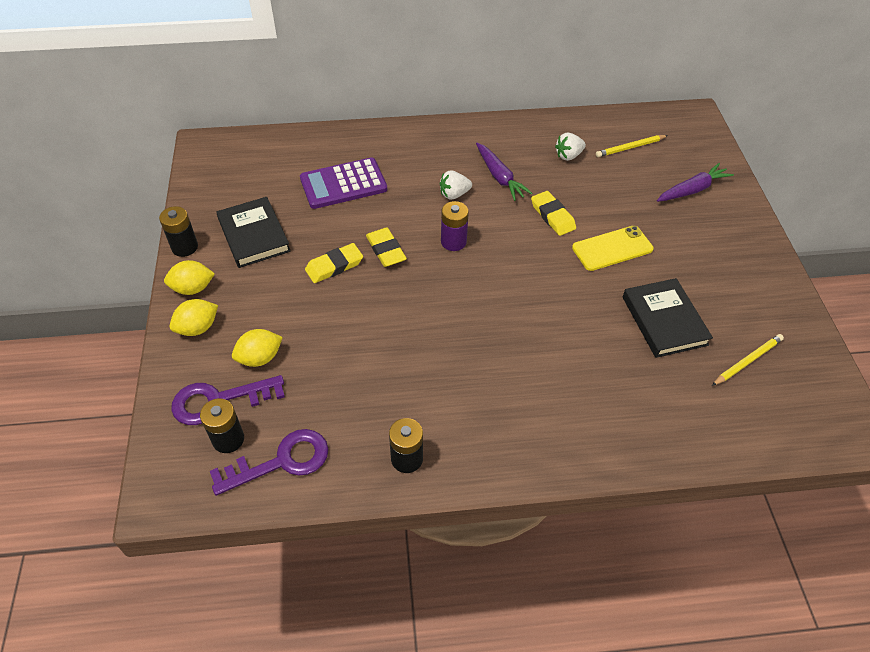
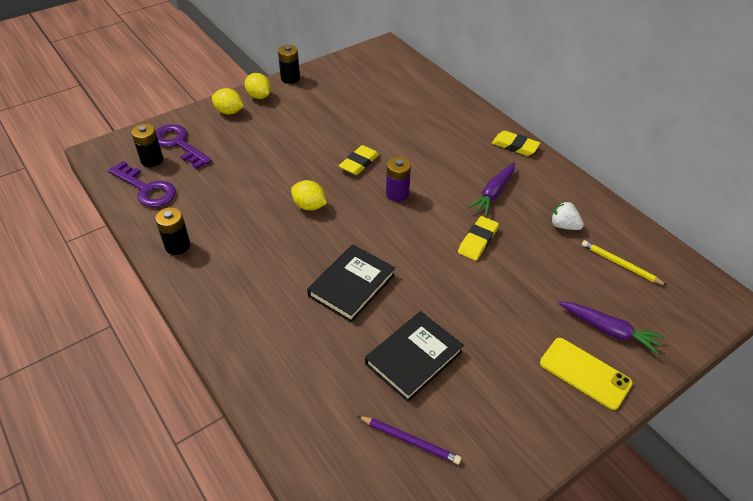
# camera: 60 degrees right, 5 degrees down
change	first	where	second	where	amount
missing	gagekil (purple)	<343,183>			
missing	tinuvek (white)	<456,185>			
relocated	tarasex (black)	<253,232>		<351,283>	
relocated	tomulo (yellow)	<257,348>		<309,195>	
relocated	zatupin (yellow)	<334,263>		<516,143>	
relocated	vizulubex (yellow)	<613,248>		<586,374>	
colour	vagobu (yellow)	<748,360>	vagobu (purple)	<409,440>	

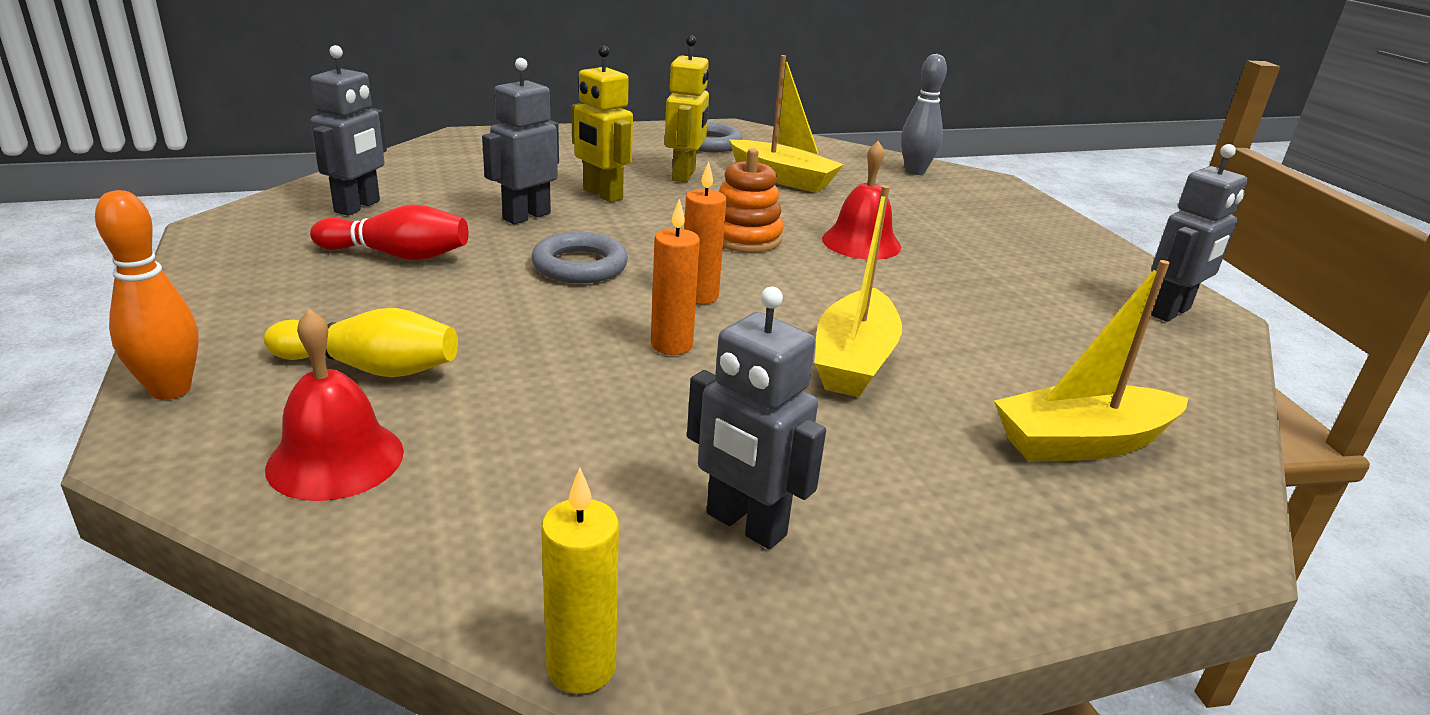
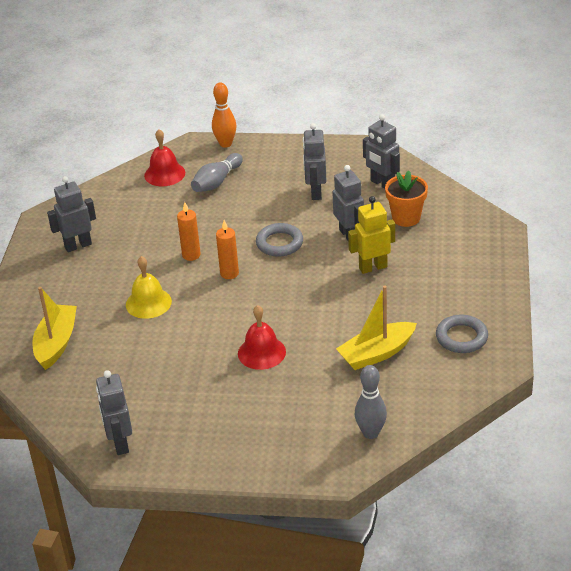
# camera: 120 degrees right, 10 degrees up
change	first	where	second	where	amount
missing	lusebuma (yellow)	<580,581>			
missing	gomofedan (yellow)	<687,108>			
missing	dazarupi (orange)	<751,200>			
appeared			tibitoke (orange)	<406,198>	
exchanged	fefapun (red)	<389,232>	gomofedan (grey)	<314,161>	
exchanged	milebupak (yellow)	<858,291>	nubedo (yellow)	<149,287>	
colour	fefapun (yellow)	<361,342>	fefapun (grey)	<217,172>	

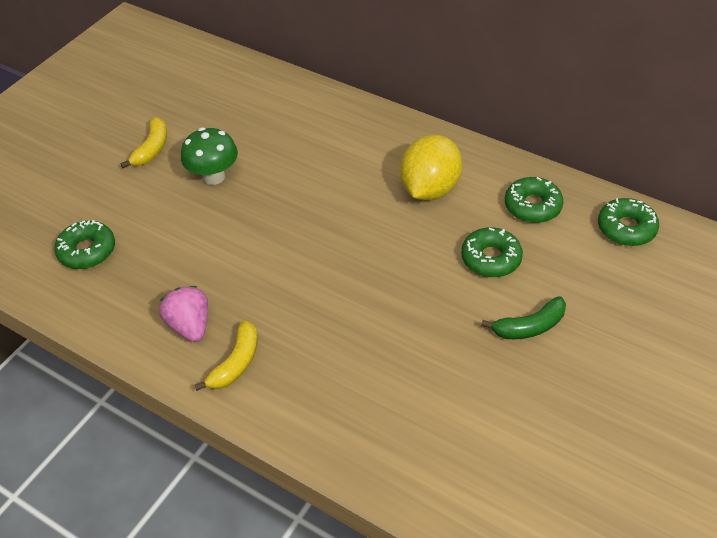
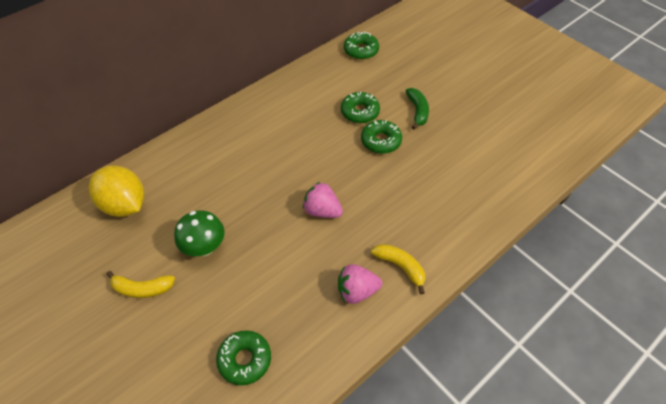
# camera: 75 degrees left, 5 degrees up
change	first	where	second	where	amount
appeared			tinuvek (pink)	<323,200>	
relocated	tomulo (yellow)	<431,167>		<116,191>	
relocated	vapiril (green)	<534,200>		<381,137>	
spun	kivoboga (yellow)	<143,142>		<140,284>	150 degrees clockwise

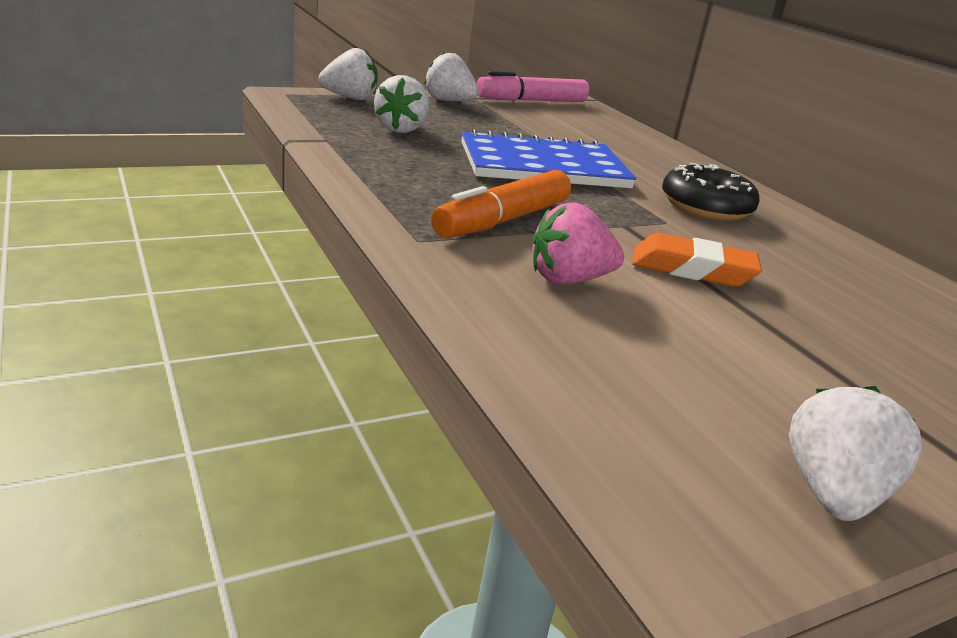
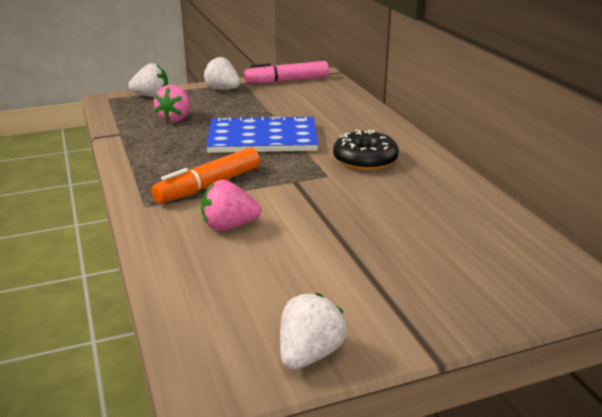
# camera: 10 degrees right, 0 degrees up
change	first	where	second	where	amount
missing	zatupin (orange)	<697,260>			
colour	tinuvek (white)	<401,104>	tinuvek (pink)	<172,103>	

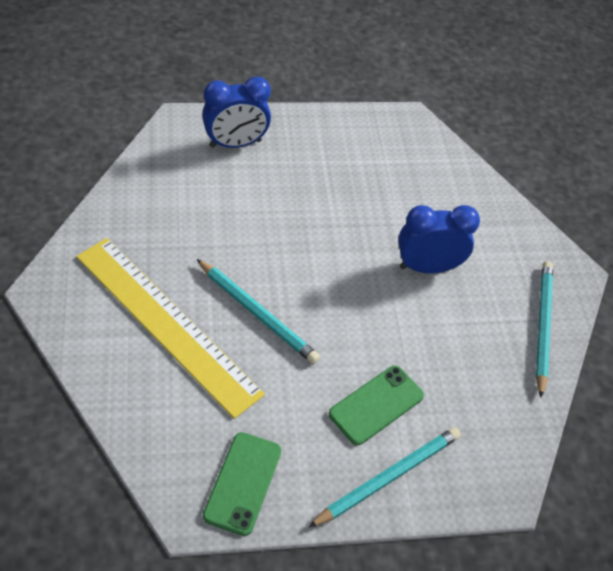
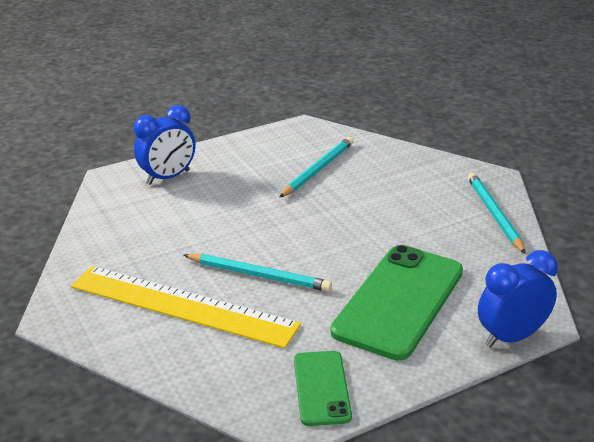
# camera: 15 degrees left, 20 degrees down
change	first	where	second	where	amount
relocated	vagobu (turquoise)	<384,477>		<316,167>	
relocated	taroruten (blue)	<439,239>		<518,298>	
size	vizulubex (green)	<376,405>		<397,303>	x1.86

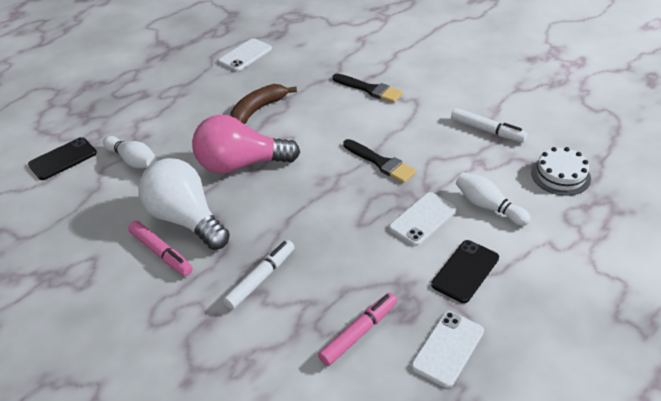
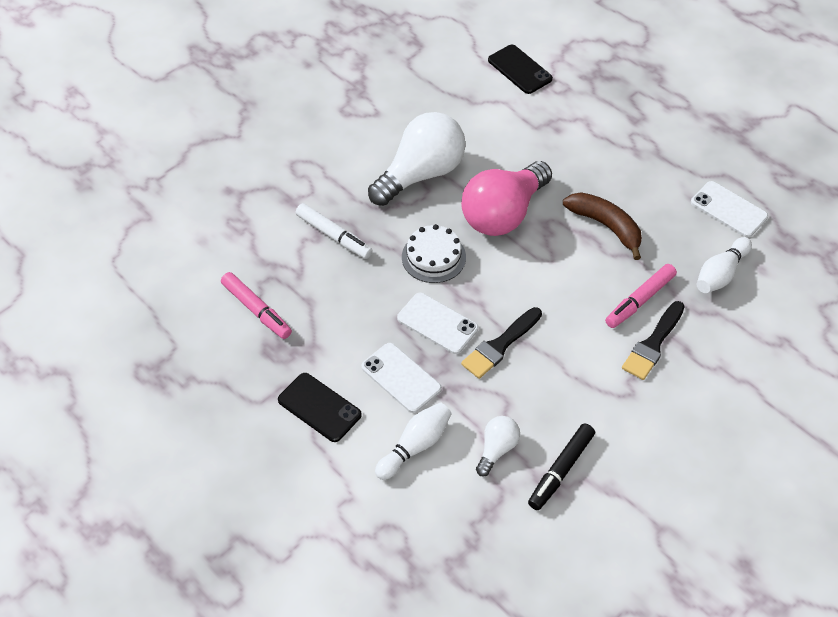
# camera: 90 degrees right, 10 degrees up
change	first	where	second	where	amount
appeared			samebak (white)	<498,446>	
relocated	fefapun (white)	<130,152>		<724,265>	
relocated	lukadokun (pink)	<160,248>		<641,296>	
relocated	vizulubex (white)	<447,349>		<437,323>	
relocated	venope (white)	<561,171>		<434,253>	
colour	lukadokun (white)	<489,125>	lukadokun (black)	<561,466>	
spun	samebak (pink)	<246,144>		<506,198>	135 degrees counterclockwise

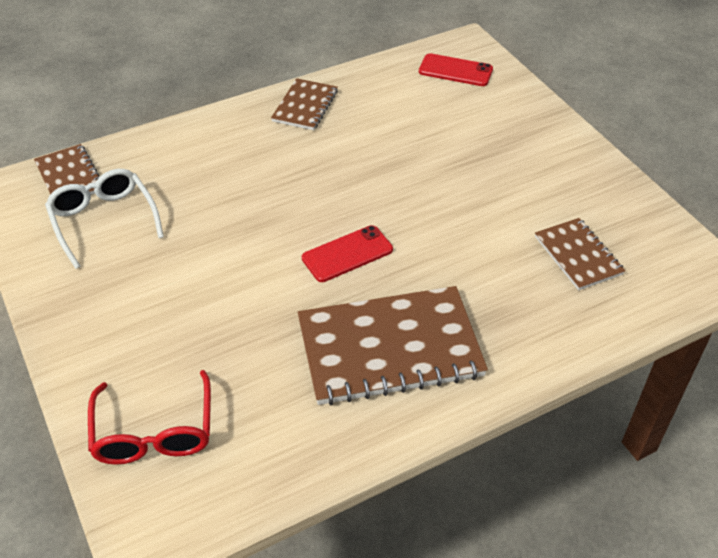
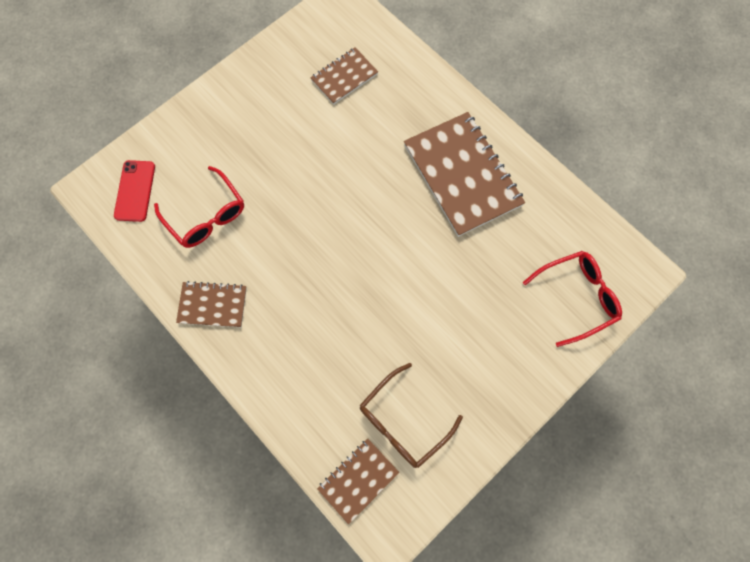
# camera: 105 degrees left, 25 degrees up
change	first	where	second	where	amount
missing	vizulubex (red)	<347,253>			
appeared			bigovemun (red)	<199,207>	
colour	bigovemun (white)	<104,219>	bigovemun (brown)	<411,415>	

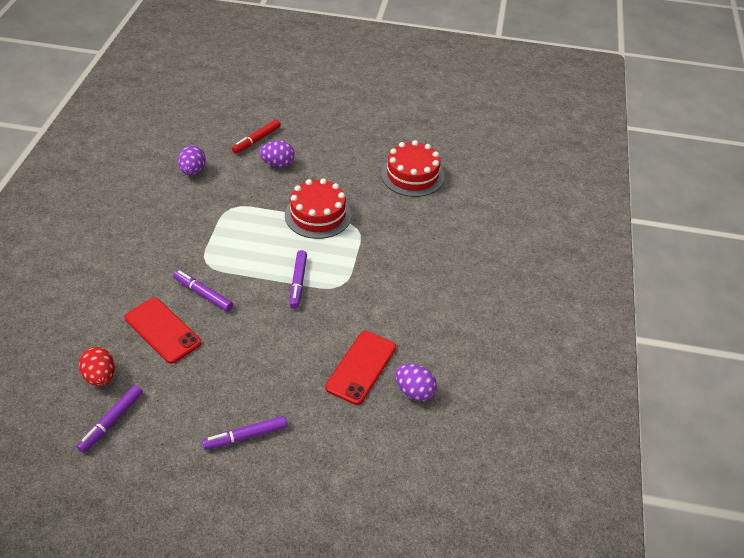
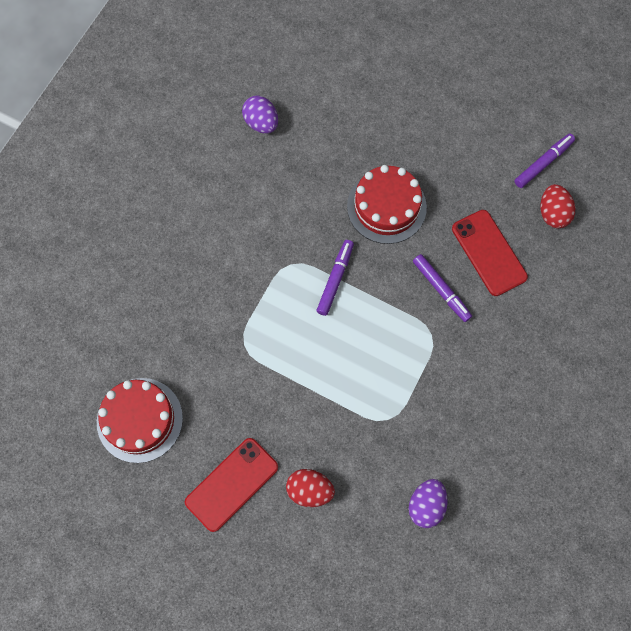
# camera: 160 degrees left, 25 degrees up
change	first	where	second	where	amount
missing	lukadokun (purple)	<244,433>			
missing	lukadokun (red)	<256,136>			
relocated	venope (red)	<318,208>		<387,204>	
relocated	vizulubex (red)	<360,368>		<231,485>	
colour	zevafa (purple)	<277,154>	zevafa (red)	<310,488>	

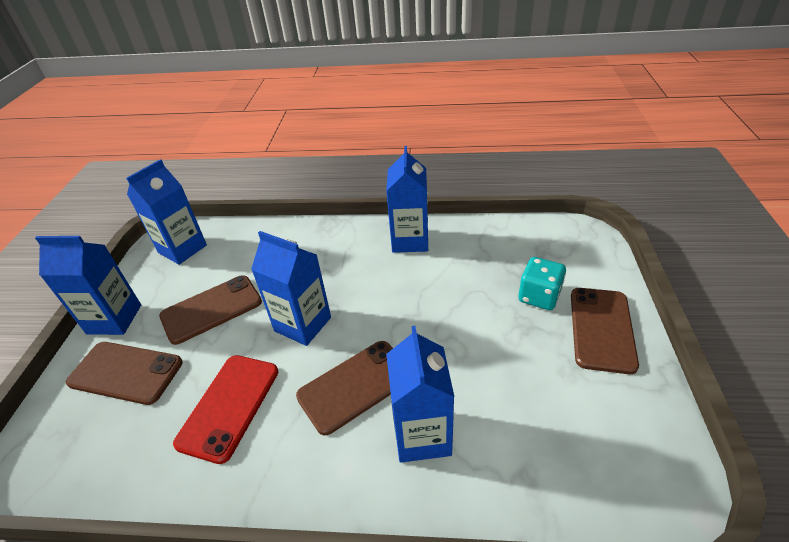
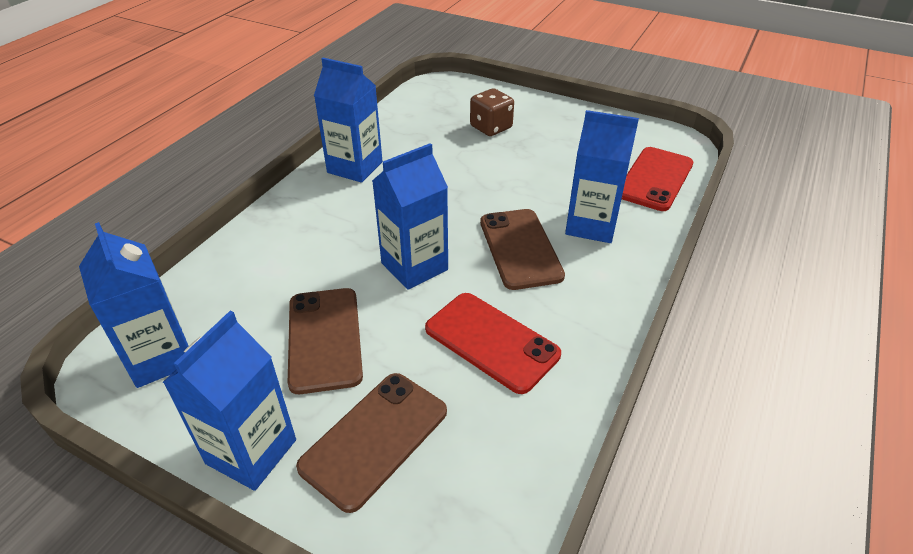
# camera: 70 degrees left, 0 degrees up
change	first	where	second	where	amount
missing	vizulubex (brown)	<605,331>			
appeared			vizulubex (red)	<657,179>	
colour	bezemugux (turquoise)	<542,283>	bezemugux (brown)	<492,112>	

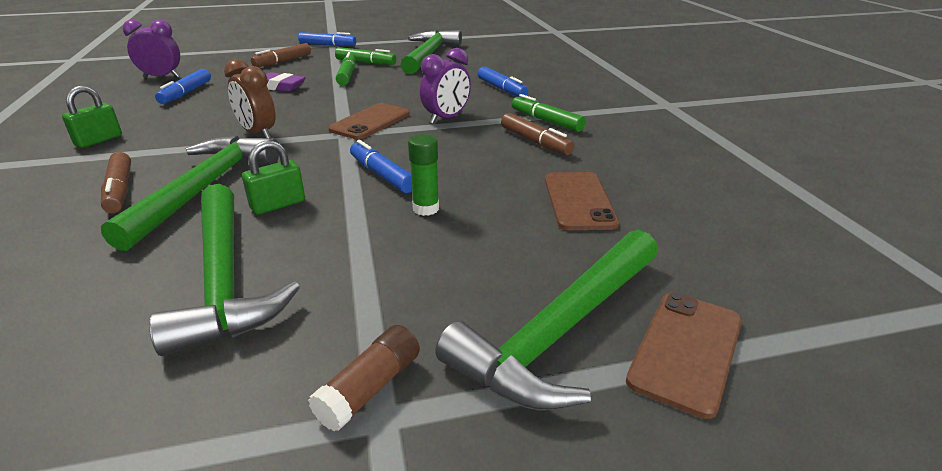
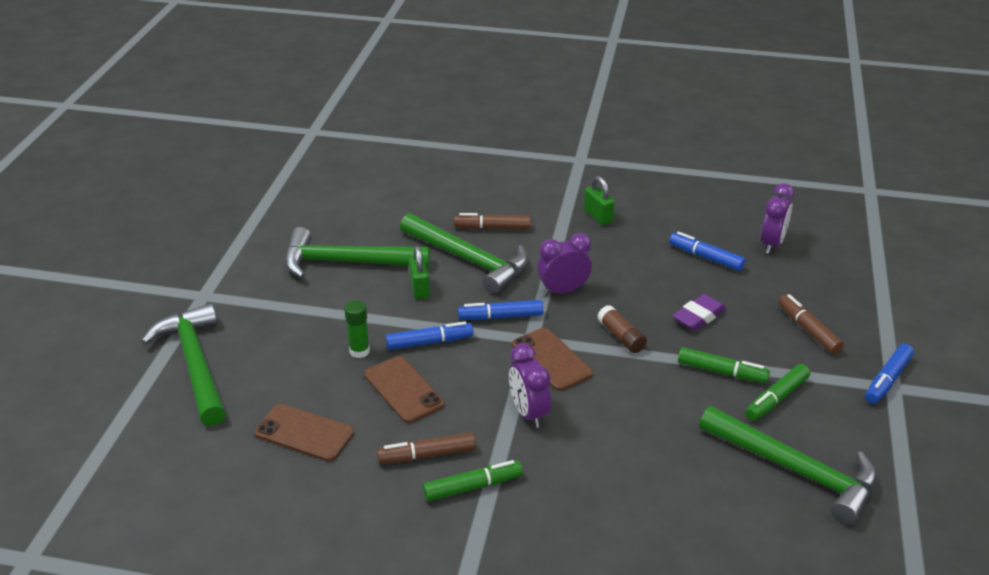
# camera: 115 degrees right, 5 degrees up
change	first	where	second	where	amount
relocated	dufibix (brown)	<364,378>		<622,329>	
relocated	lukadokun (blue)	<503,82>		<500,310>	
relocated	vizulubex (brown)	<684,355>		<404,389>	
colour	taroruten (brown)	<250,98>	taroruten (purple)	<564,264>	

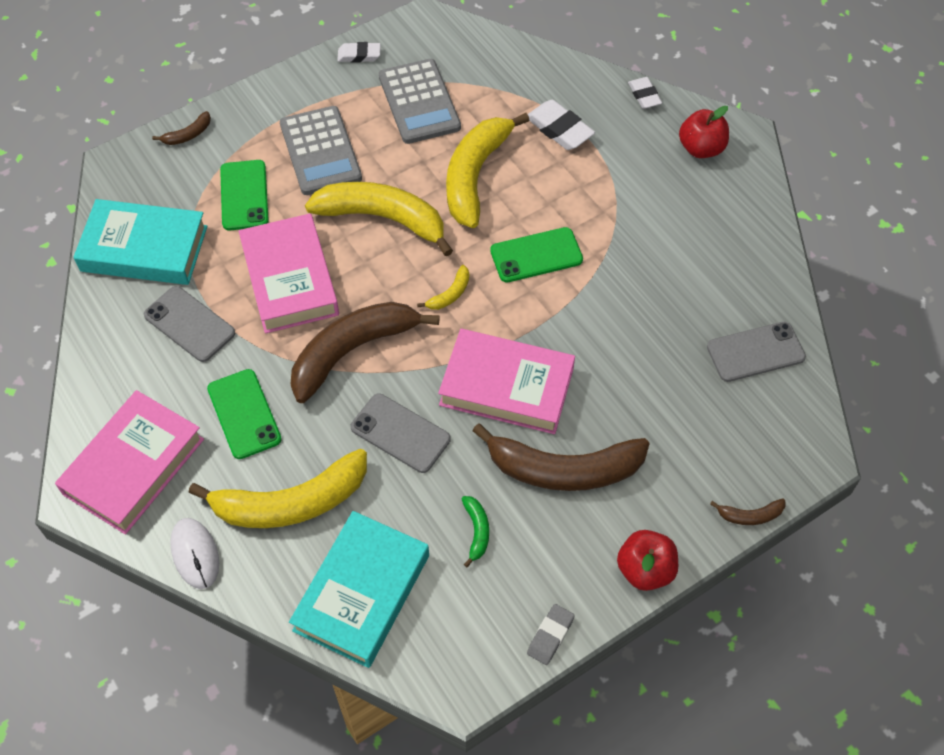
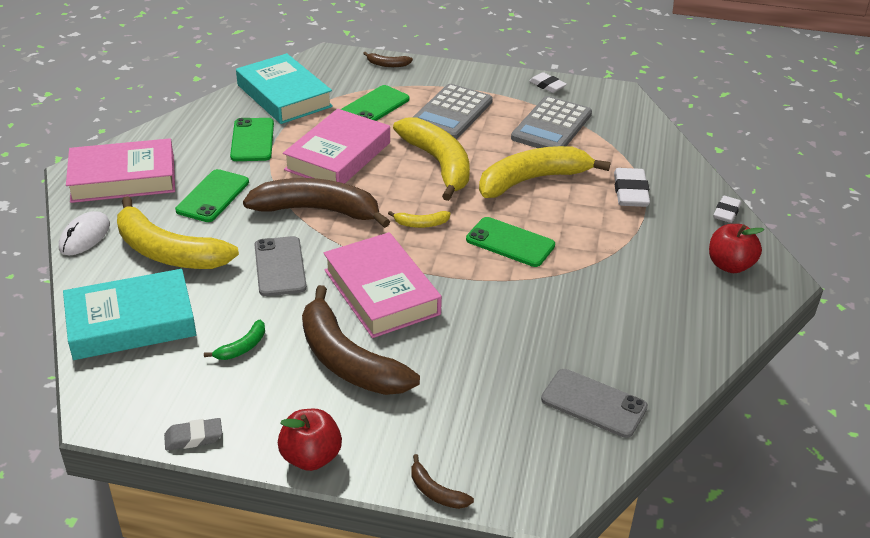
# camera: 45 degrees right, 20 degrees down
change	first	where	second	where	amount
colour	vizulubex (grey)	<189,324>	vizulubex (green)	<252,139>	

